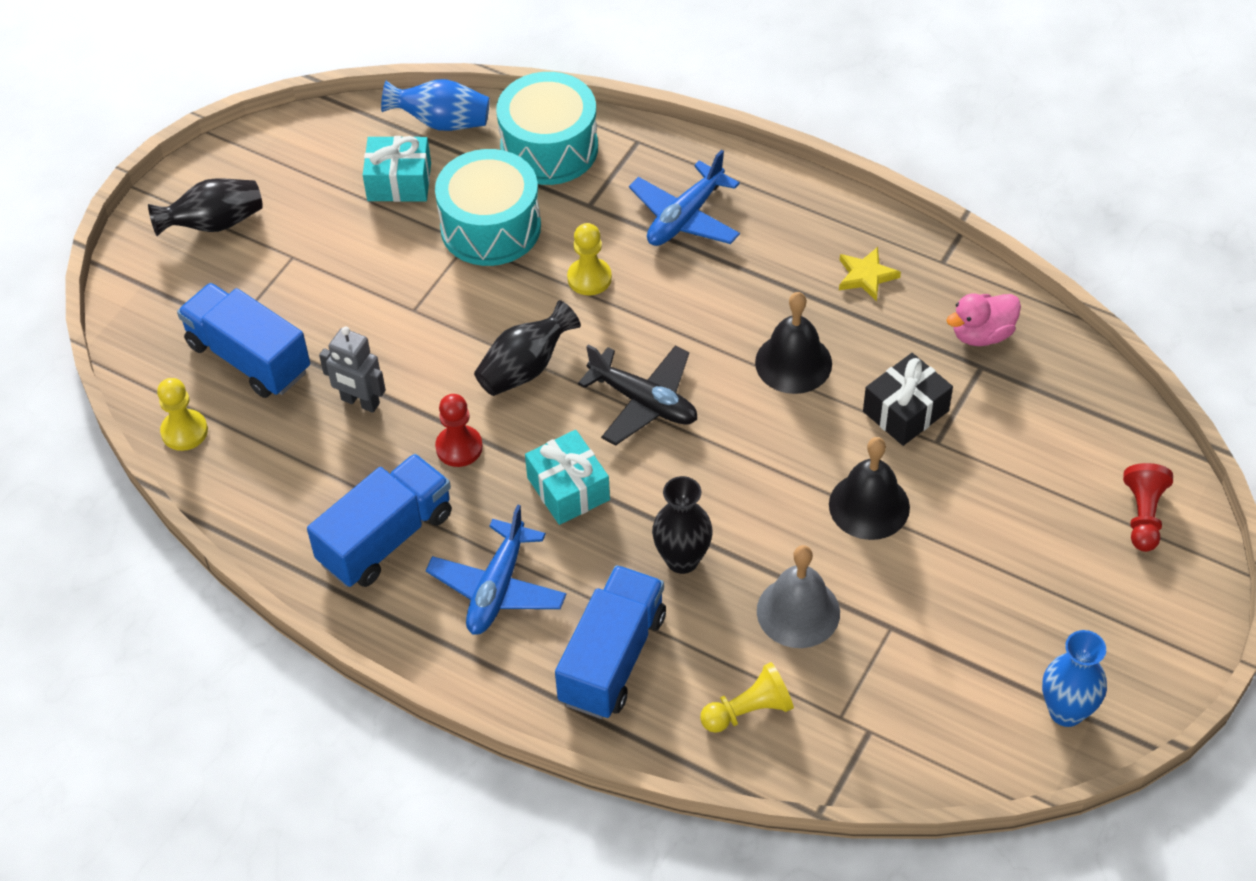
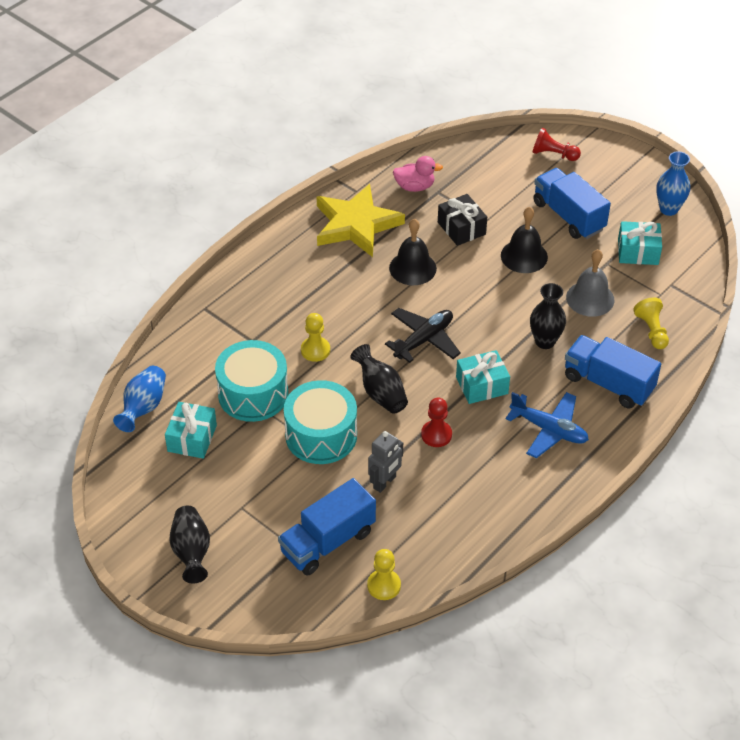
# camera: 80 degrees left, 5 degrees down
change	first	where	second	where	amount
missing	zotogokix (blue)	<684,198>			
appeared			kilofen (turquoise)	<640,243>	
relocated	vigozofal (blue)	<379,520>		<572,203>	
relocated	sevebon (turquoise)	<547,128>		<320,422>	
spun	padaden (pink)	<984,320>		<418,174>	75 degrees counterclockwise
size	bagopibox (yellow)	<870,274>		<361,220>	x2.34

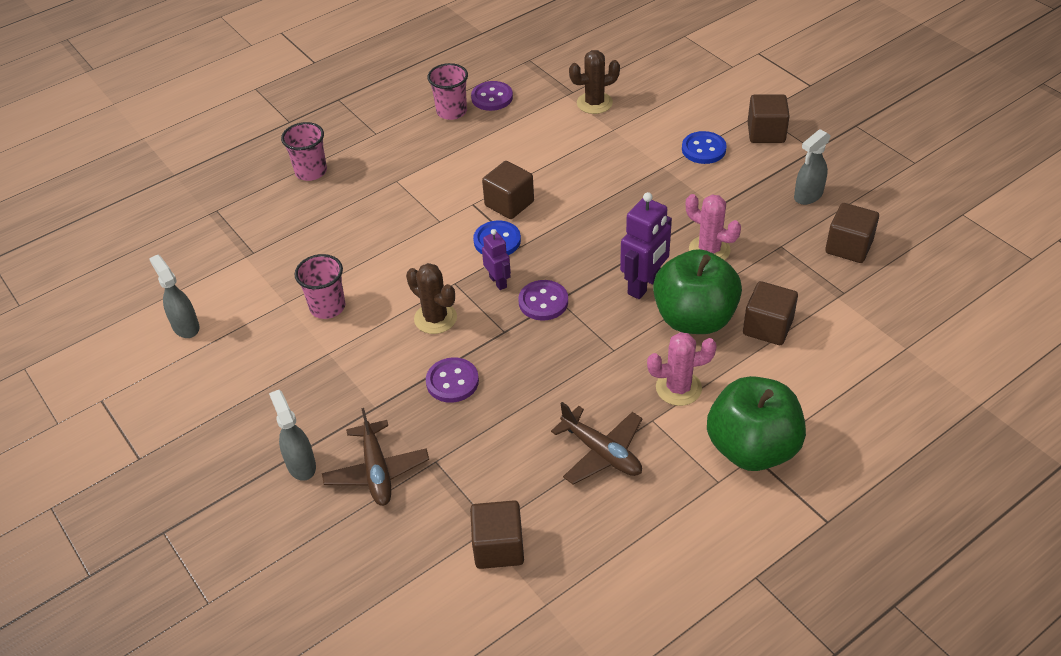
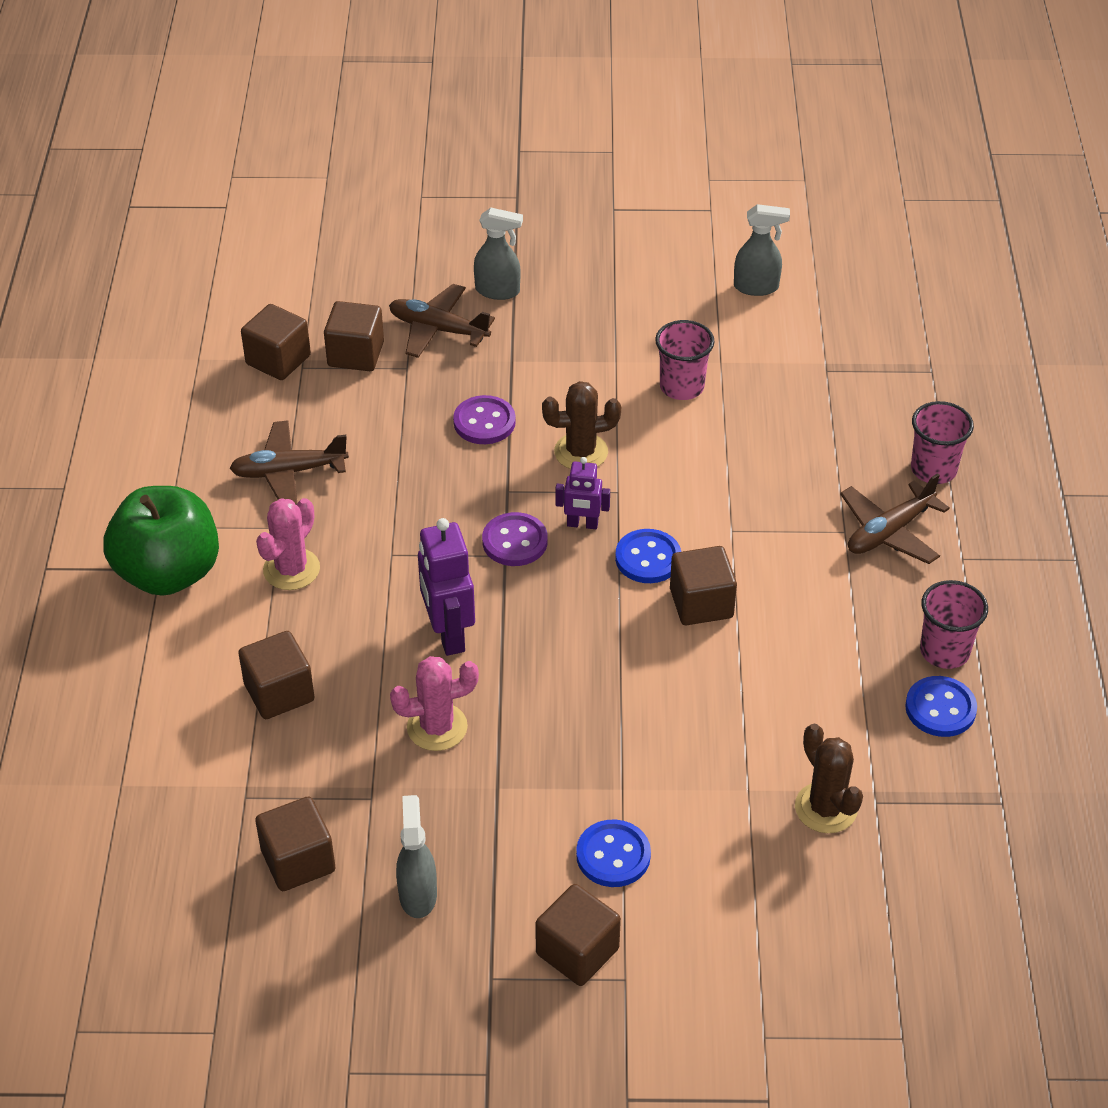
# camera: 125 degrees right, 0 degrees up
change	first	where	second	where	amount
missing	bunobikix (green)	<697,291>			
appeared			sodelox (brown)	<354,336>	
appeared			zotogokix (brown)	<894,518>	
colour	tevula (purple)	<492,96>	tevula (blue)	<941,706>	
spun	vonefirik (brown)	<594,82>		<829,778>	45 degrees counterclockwise

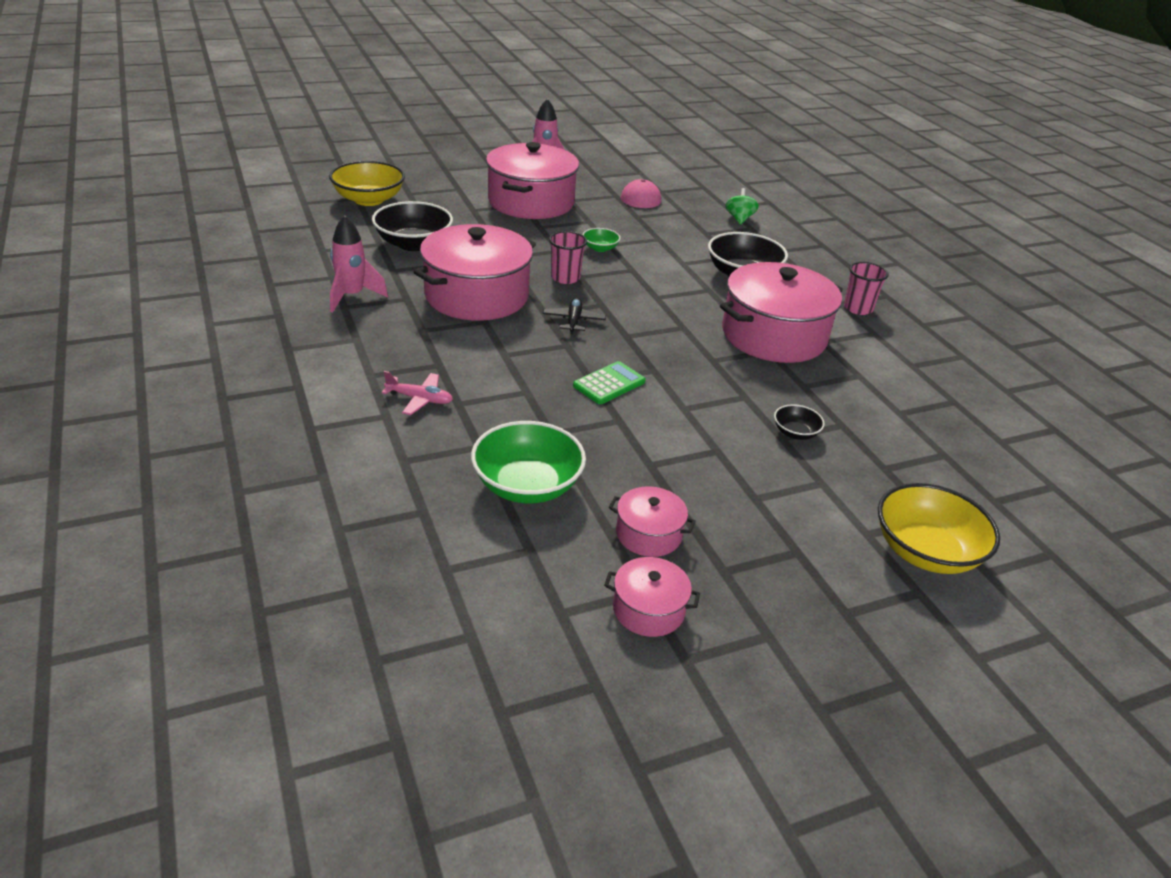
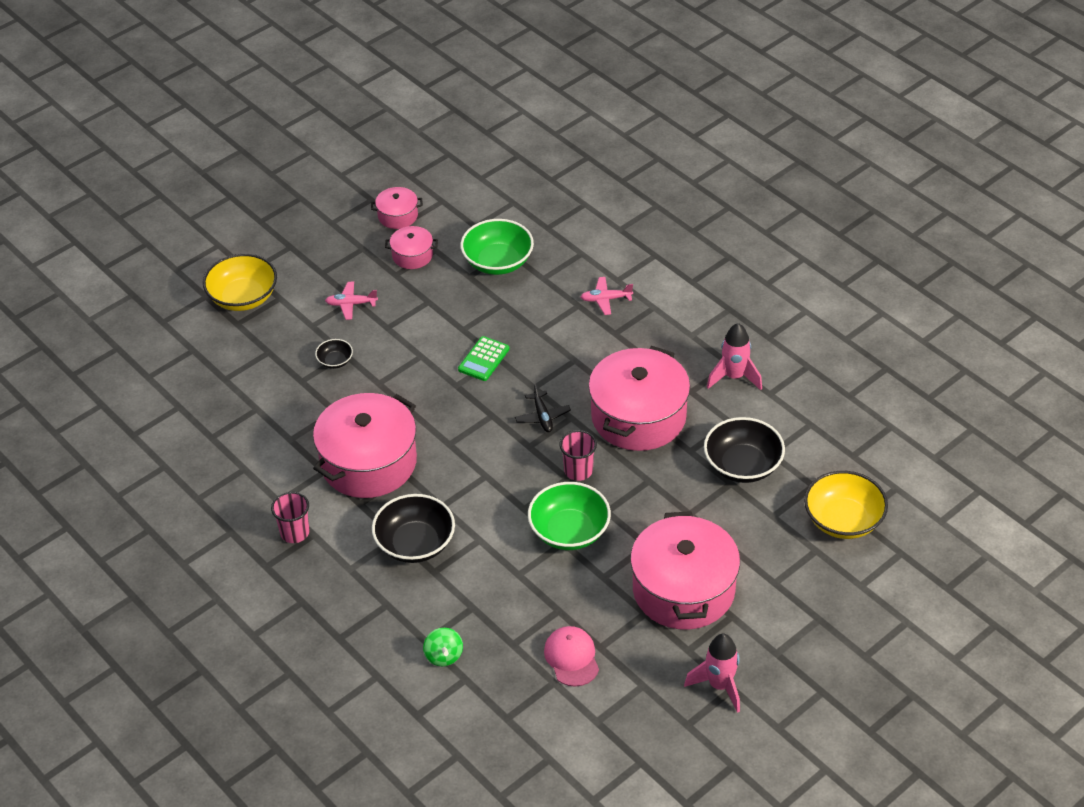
# camera: 165 degrees right, 10 degrees up
change	first	where	second	where	amount
appeared			zotogokix (pink)	<351,301>	
size	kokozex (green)	<601,240>		<569,516>	x2.03

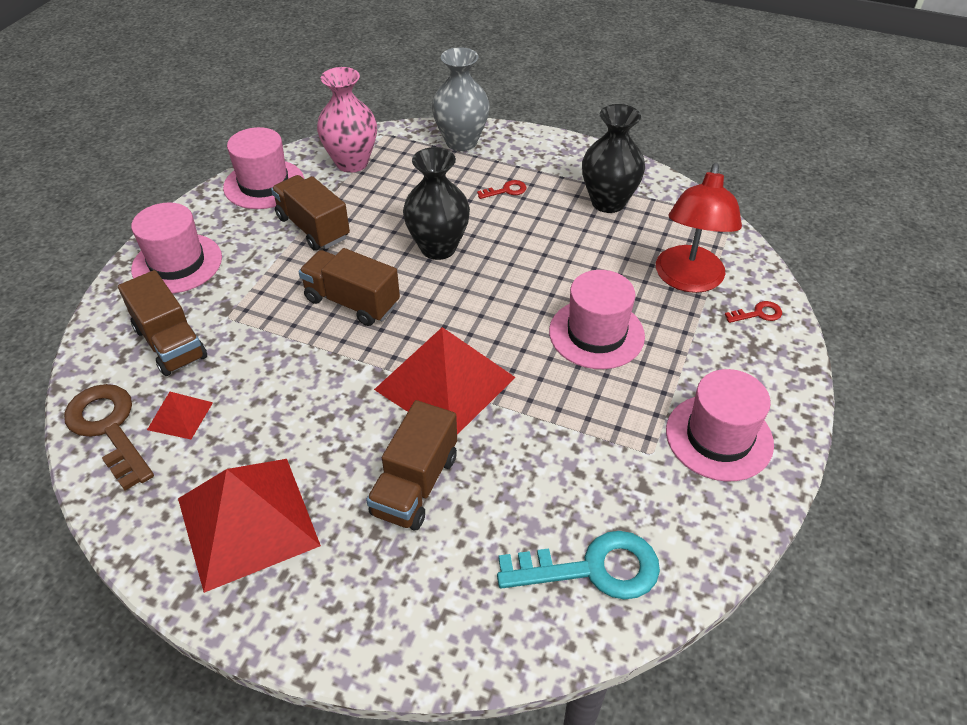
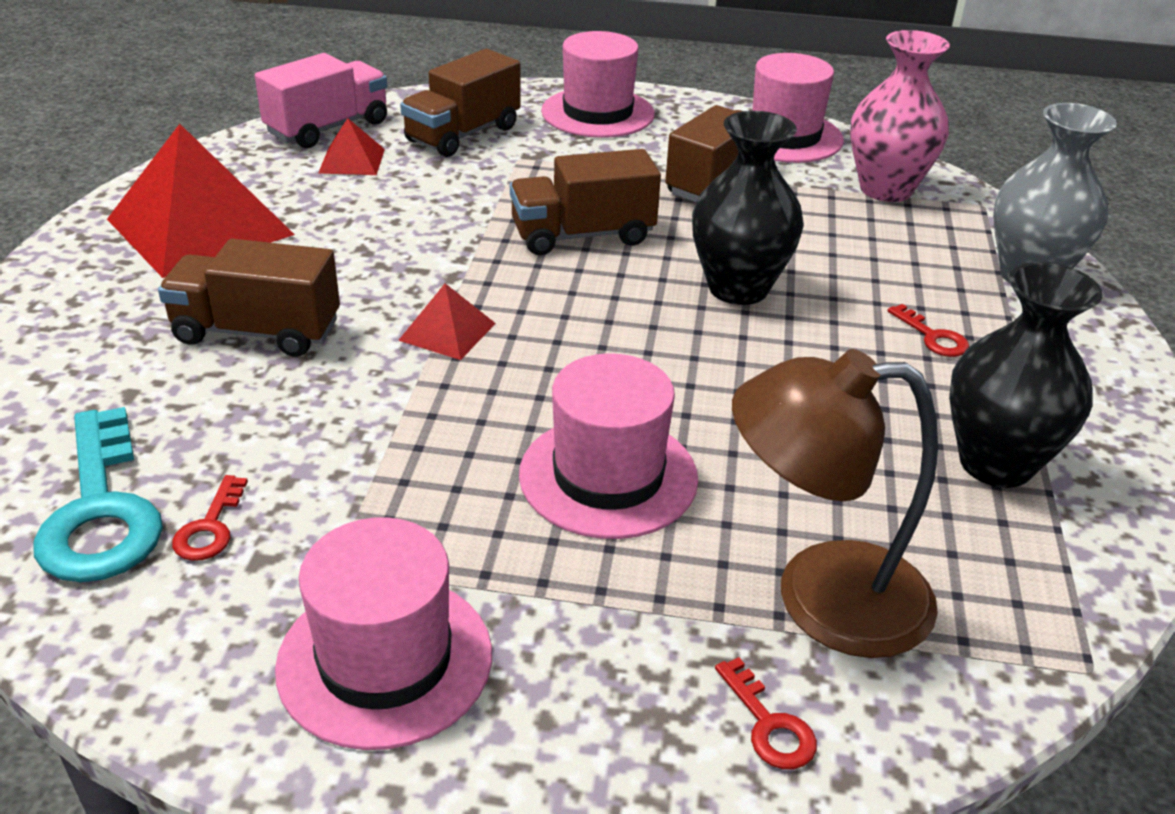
# camera: 75 degrees right, 10 degrees down
change	first	where	second	where	amount
appeared			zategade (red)	<210,518>	
exchanged	zategade (brown)	<109,437>	vigozofal (pink)	<321,100>	
colour	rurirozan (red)	<699,228>	rurirozan (brown)	<835,503>	
spun	vigozofal (brown)	<349,287>		<585,202>	120 degrees counterclockwise
size	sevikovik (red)	<444,381>		<447,321>	x0.46

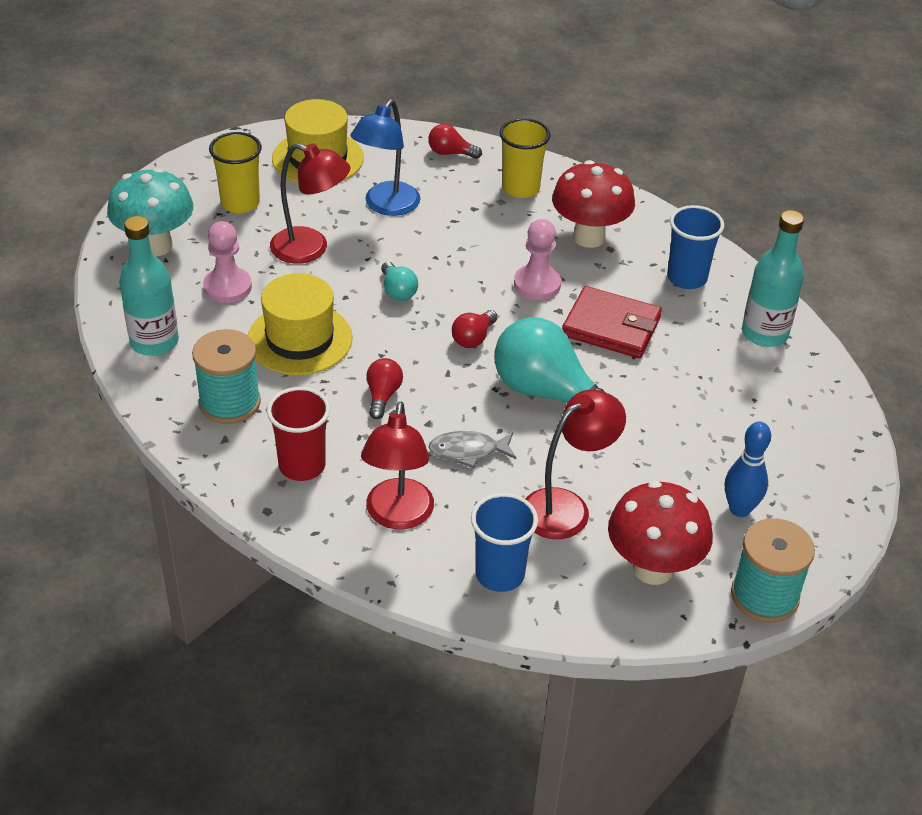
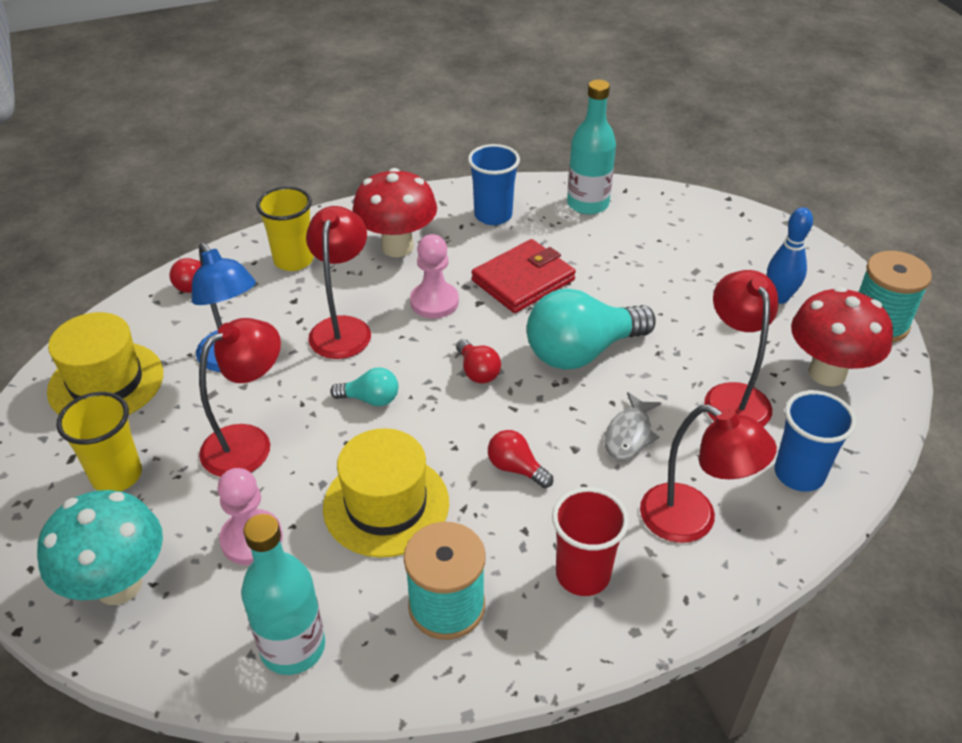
# camera: 60 degrees left, 0 degrees up
change	first	where	second	where	amount
appeared			rurirozan (red)	<338,282>	

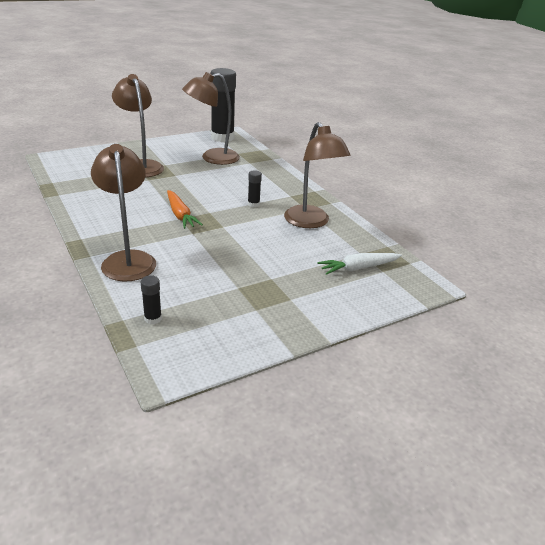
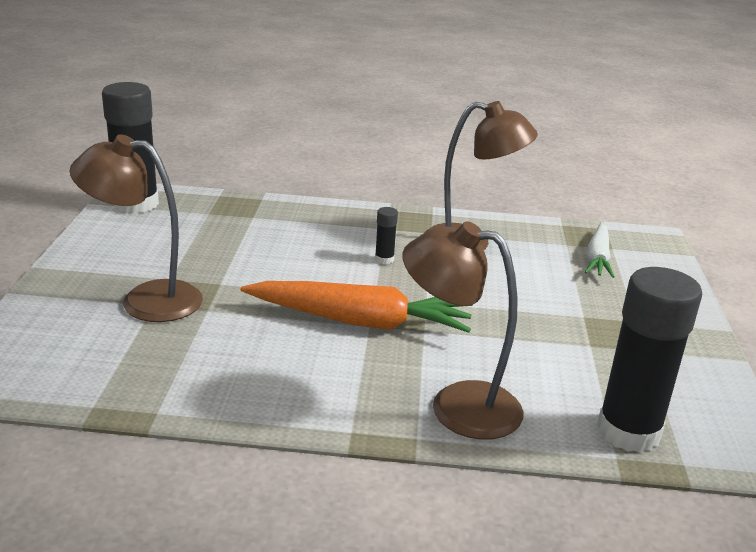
# camera: 55 degrees left, 5 degrees down
change	first	where	second	where	amount
missing	rurirozan (brown)	<211,118>			
size	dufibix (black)	<151,299>		<649,360>	x2.40
size	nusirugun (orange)	<185,209>		<356,307>	x1.69

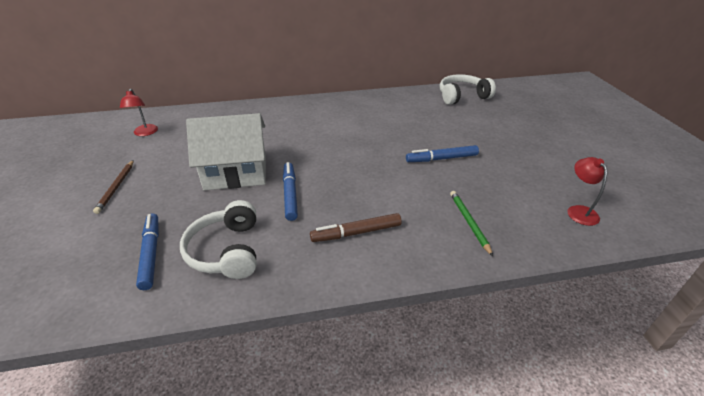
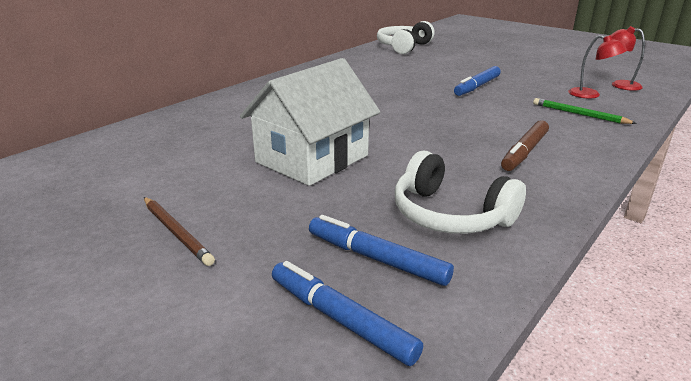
# camera: 40 degrees left, 10 degrees down
change	first	where	second	where	amount
relocated	rurirozan (red)	<139,112>		<597,67>	
relocated	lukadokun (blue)	<290,191>		<347,313>	

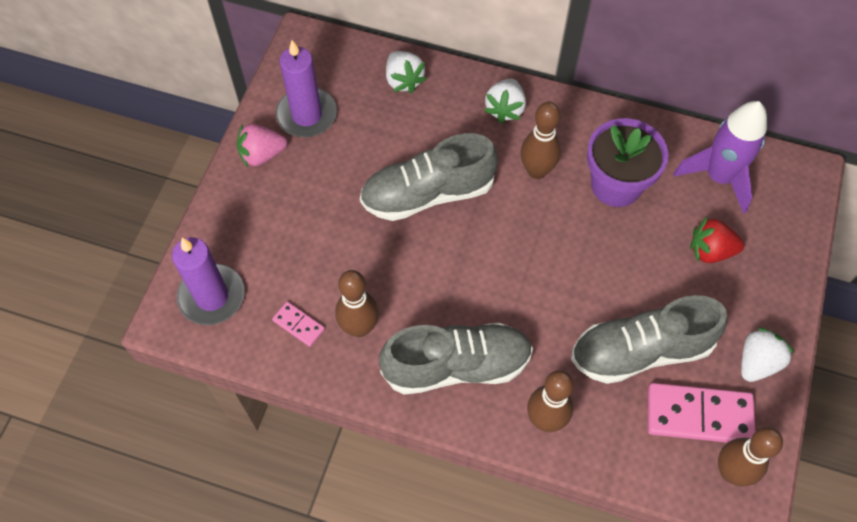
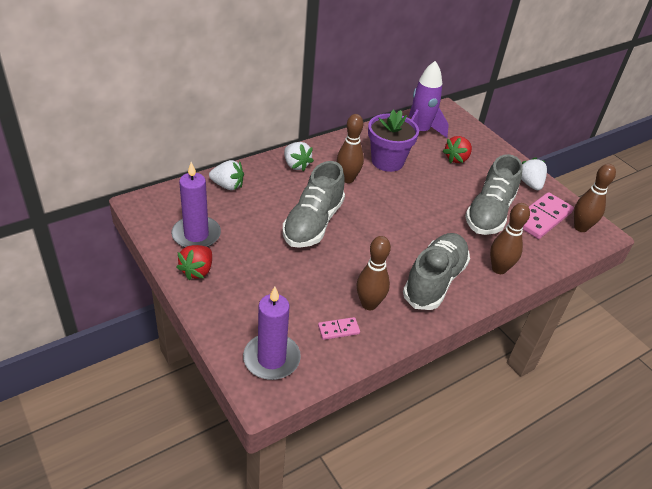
# camera: 55 degrees left, 20 degrees down
change	first	where	second	where	amount
colour	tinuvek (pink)	<262,146>	tinuvek (red)	<194,262>	

